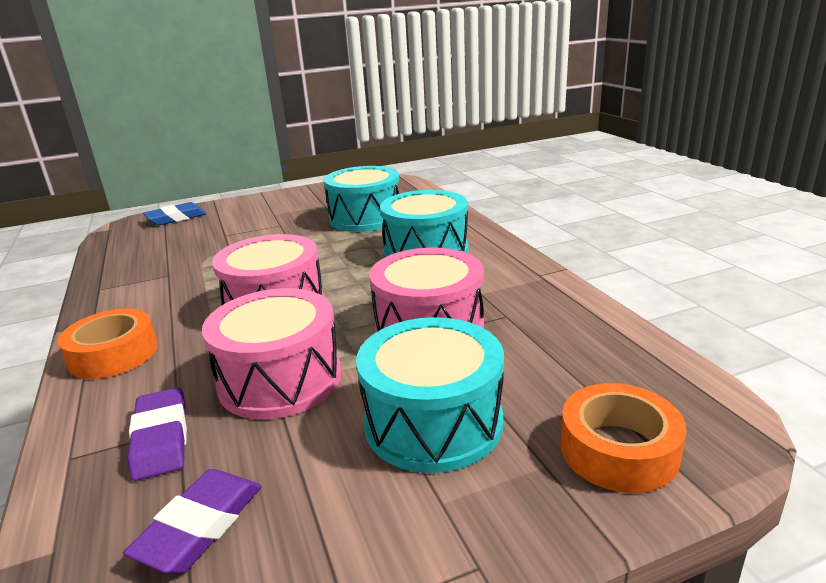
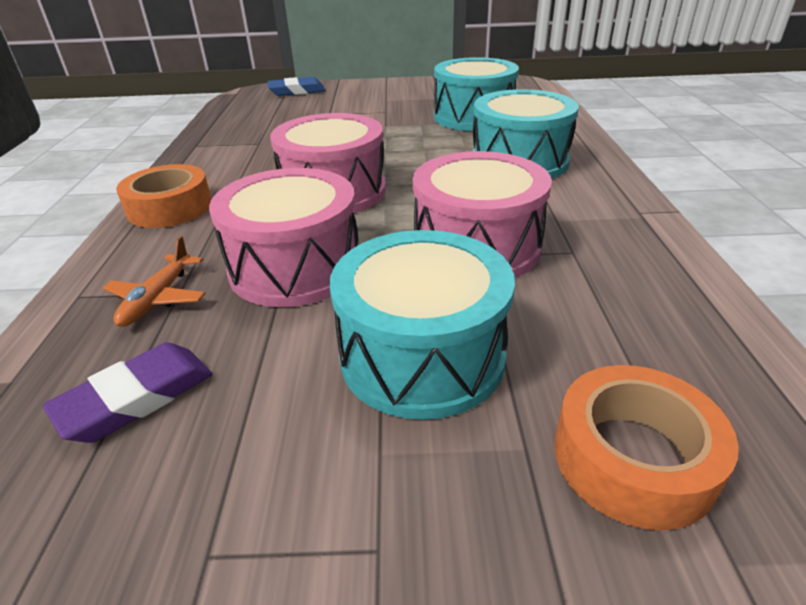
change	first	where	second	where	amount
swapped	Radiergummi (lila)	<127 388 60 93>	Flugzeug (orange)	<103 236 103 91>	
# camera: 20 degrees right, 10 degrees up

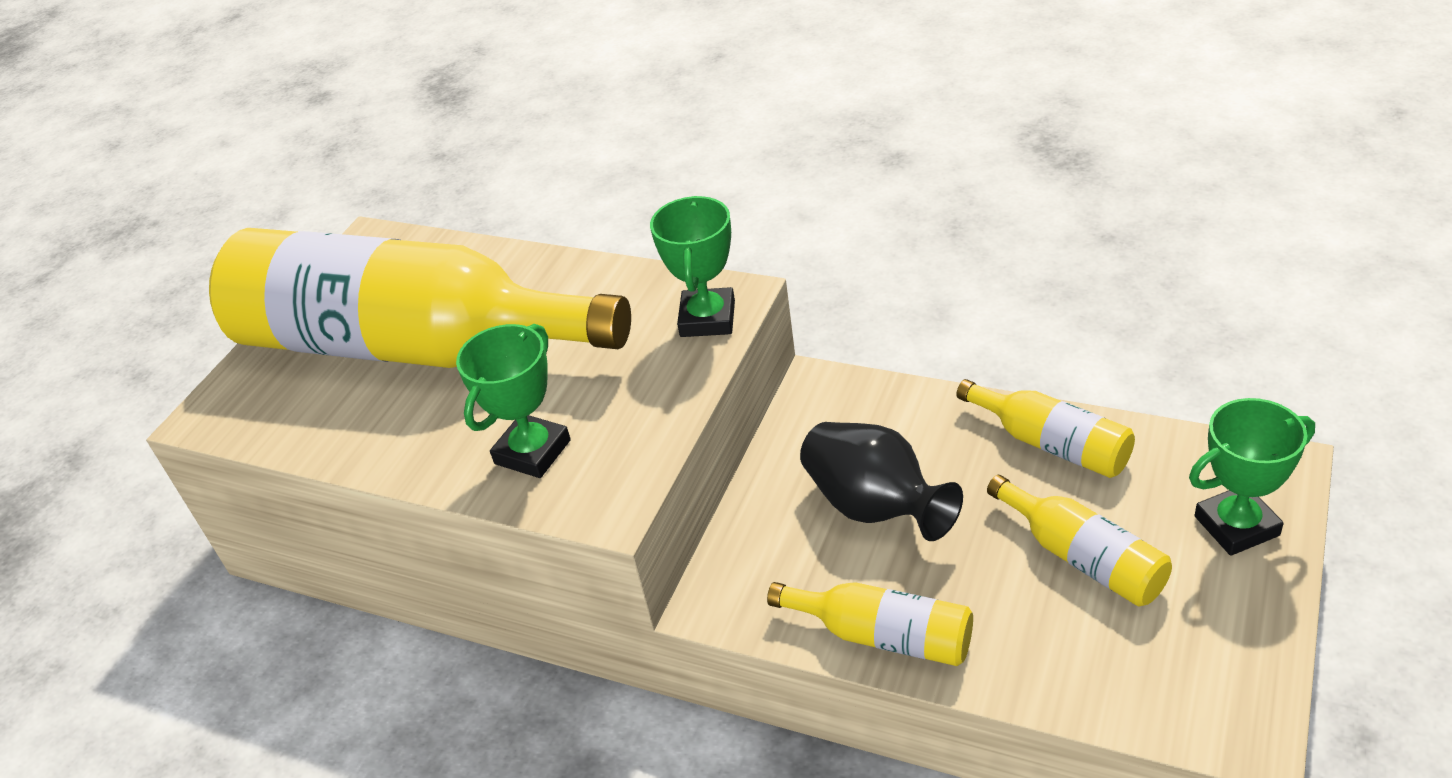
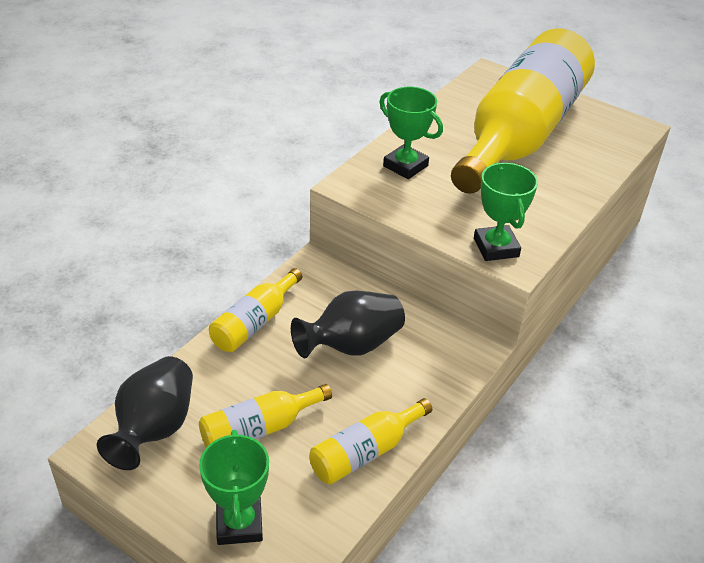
change	first	where	second	where	amount
new			Vase (schwarz)	<97 356 96 114>	
rotated	Pokal (grün)	<650 196 85 141>		<474 163 64 98>	60 degrees clockwise
# camera: 95 degrees right, 0 degrees up

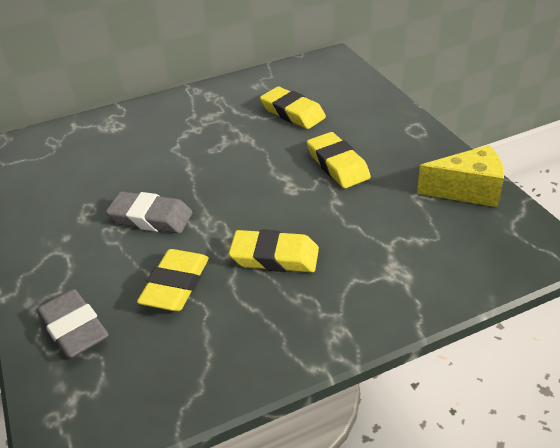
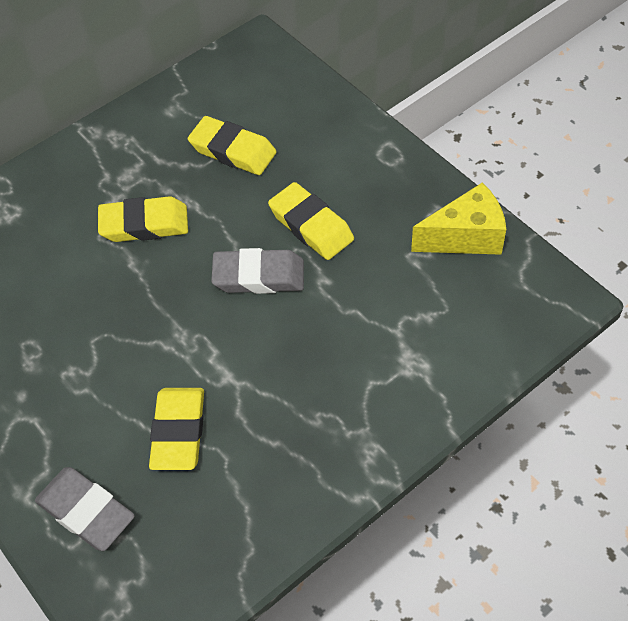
change	first	where	second	where	amount
shifted	Radiergummi (gelb)	<229 229 90 43>		<98 196 90 46>	
shifted	Radiergummi (grau)	<106 191 87 43>		<211 248 93 46>	
# camera: 15 degrees left, 15 degrees up

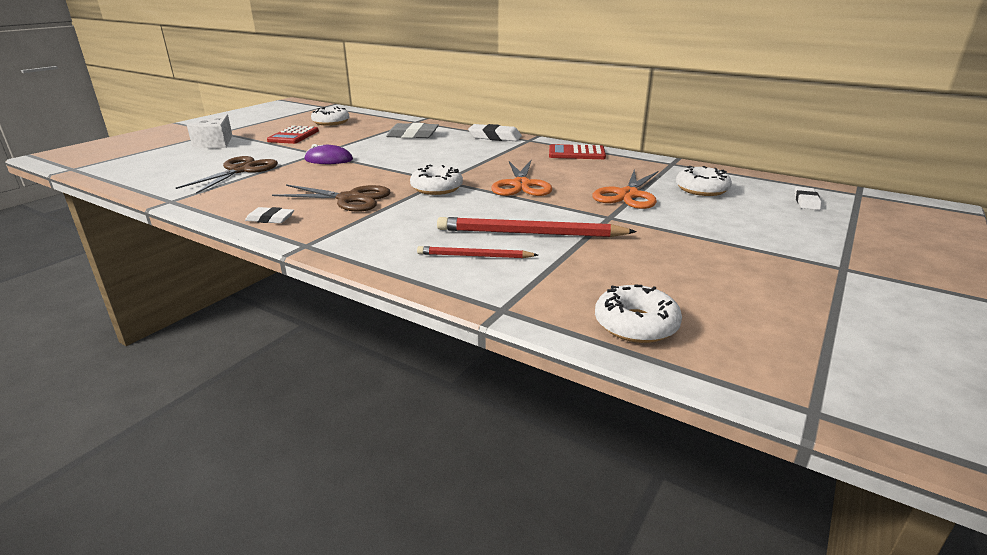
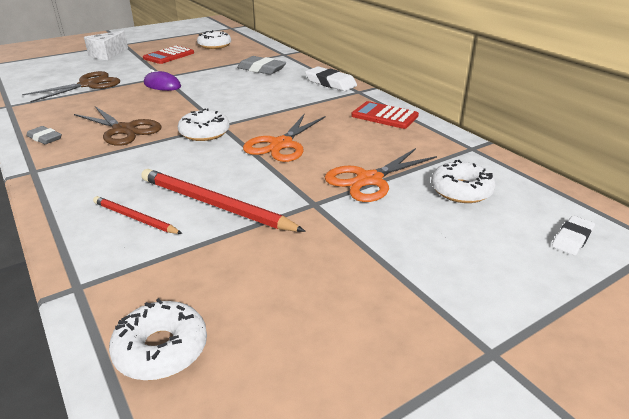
change	first	where	second	where	amount
repainted	Radiergummi (weiß)	<245 207 49 17>	Radiergummi (grau)	<26 126 36 18>	
# camera: 25 degrees right, 5 degrees up

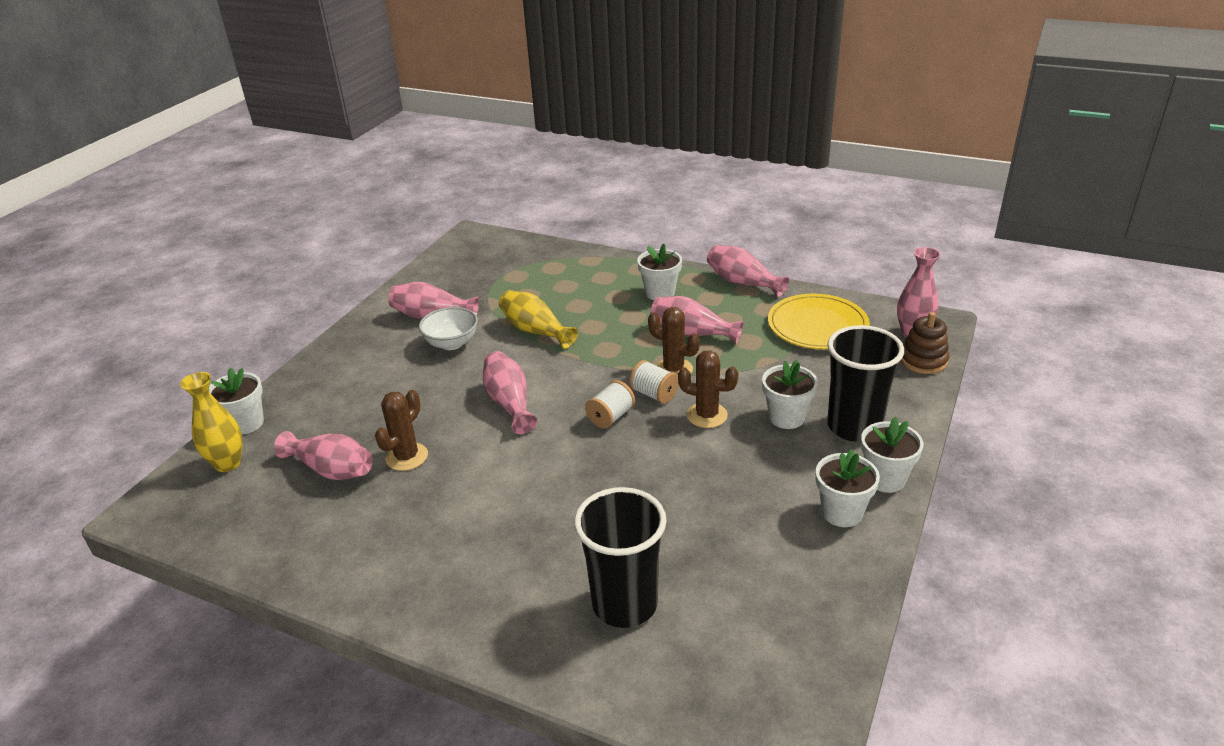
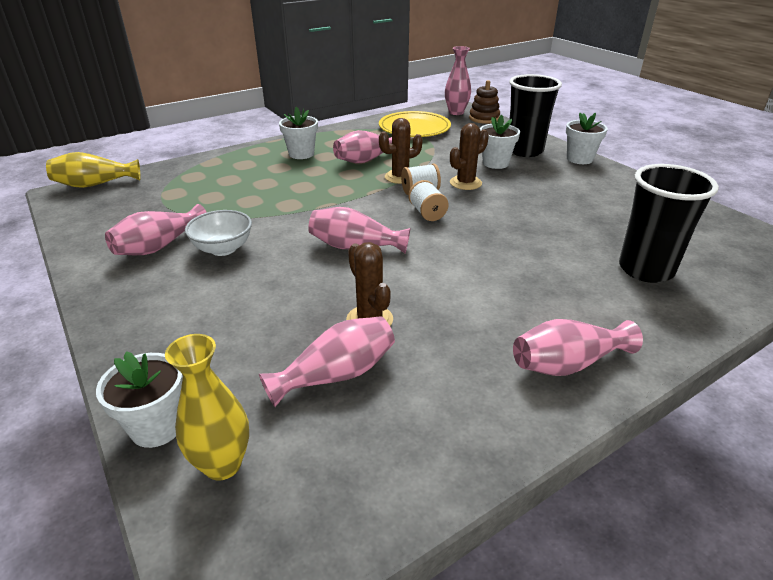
change	first	where	second	where	amount
shifted	Vase (gelb)	<499 290 79 59>		<46 152 94 36>	
shifted	Vase (rosa)	<707 245 82 53>		<513 319 130 57>	
gone	Blumentopf (weiß)	<816 449 64 78>			
# camera: 60 degrees left, 0 degrees up

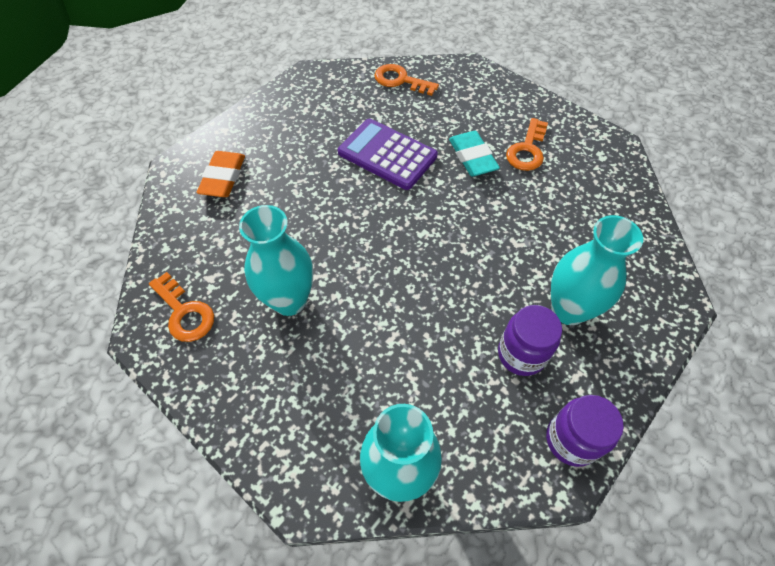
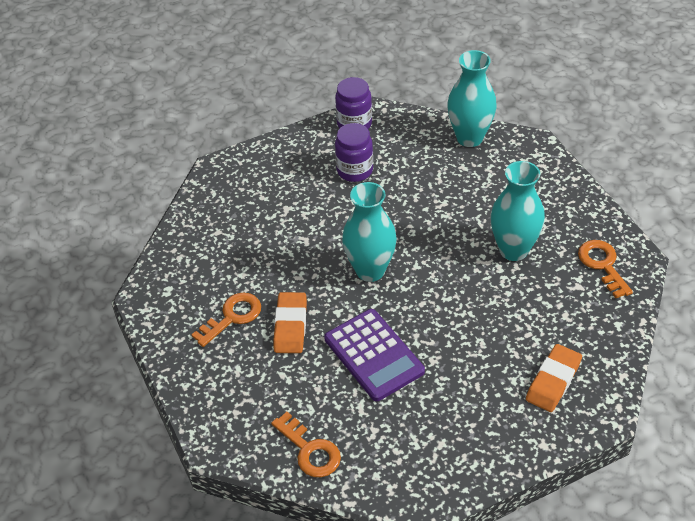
change	first	where	second	where	amount
repainted	Radiergummi (türkis)	<449 131 51 45>	Radiergummi (orange)	<273 292 34 61>	
shifted	Vase (türkis)	<551 215 92 110>		<342 182 55 100>	
# camera: 155 degrees left, 10 degrees down

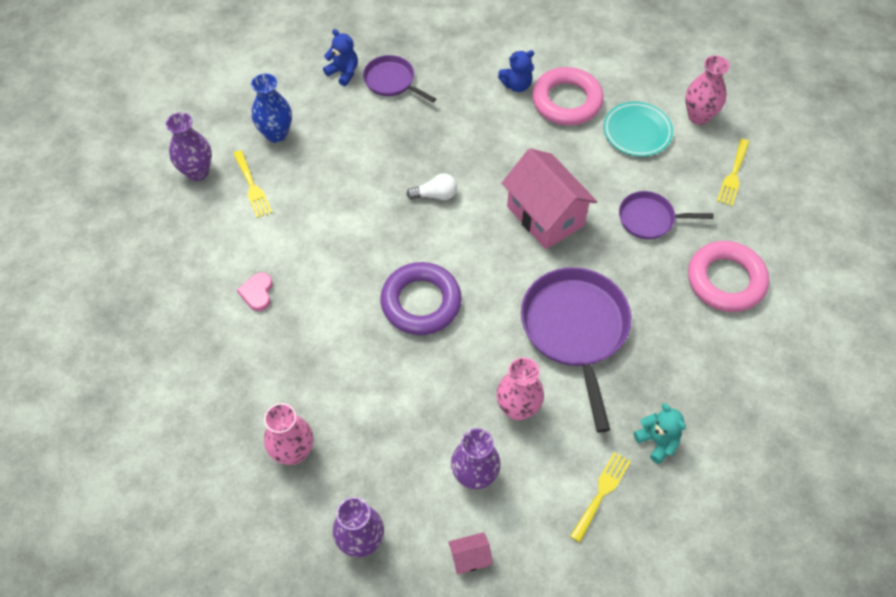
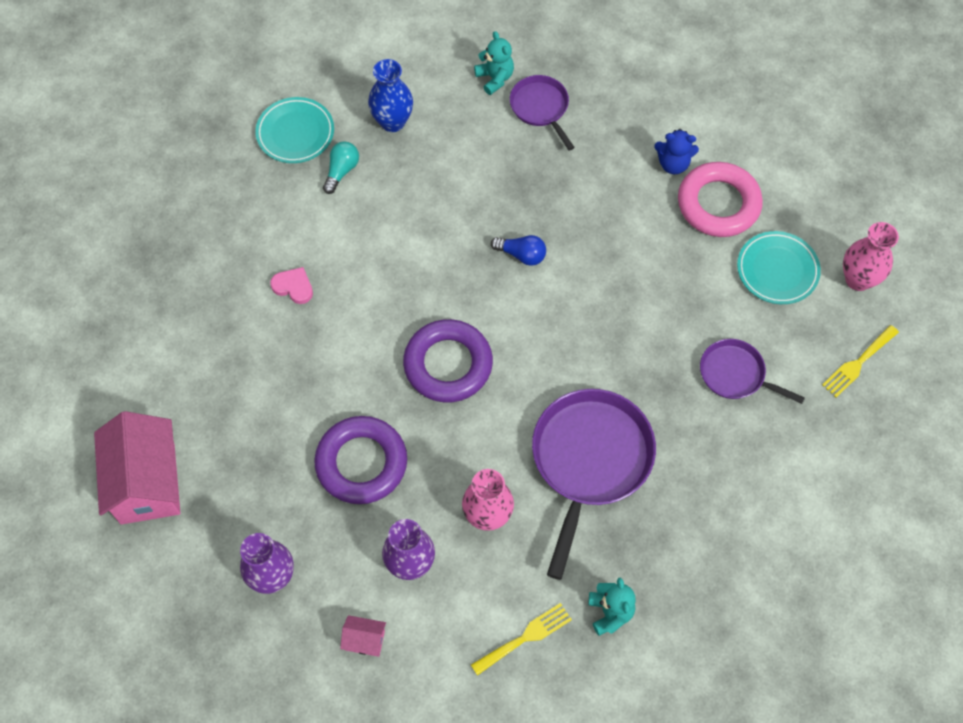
change	first	where	second	where	amount
shifted	Haus (rosa)	<502 148 95 101>		<94 411 86 113>	
swapped	Vase (lila)	<166 112 46 69>	Teller (türkis)	<255 97 79 66>	
rotated	Herz (rosa)	<237 272 36 39>		<270 267 43 37>	90 degrees clockwise
new			Ring (lila)	<314 416 93 88>	
swapped	Gabel (gelb)	<233 150 39 68>	Glühbirne (türkis)	<323 141 36 53>	
repainted	Teddybär (blau)	<323 29 35 57>	Teddybär (türkis)	<474 31 40 64>	
repainted	Glühbirne (weiß)	<406 173 51 27>	Glühbirne (blau)	<491 235 55 31>	
gone	Vase (rosa)	<264 403 49 62>			
gone	Ring (rosa)	<688 241 81 71>			
# camera: 25 degrees right, 5 degrees up

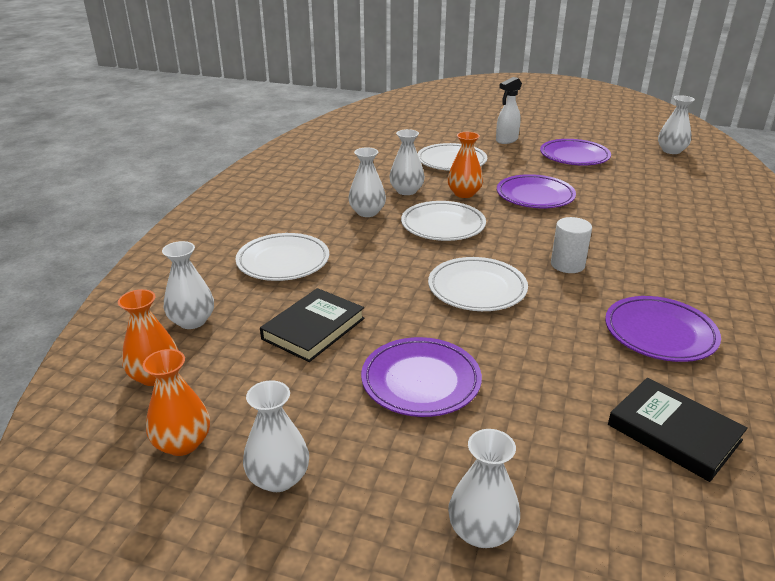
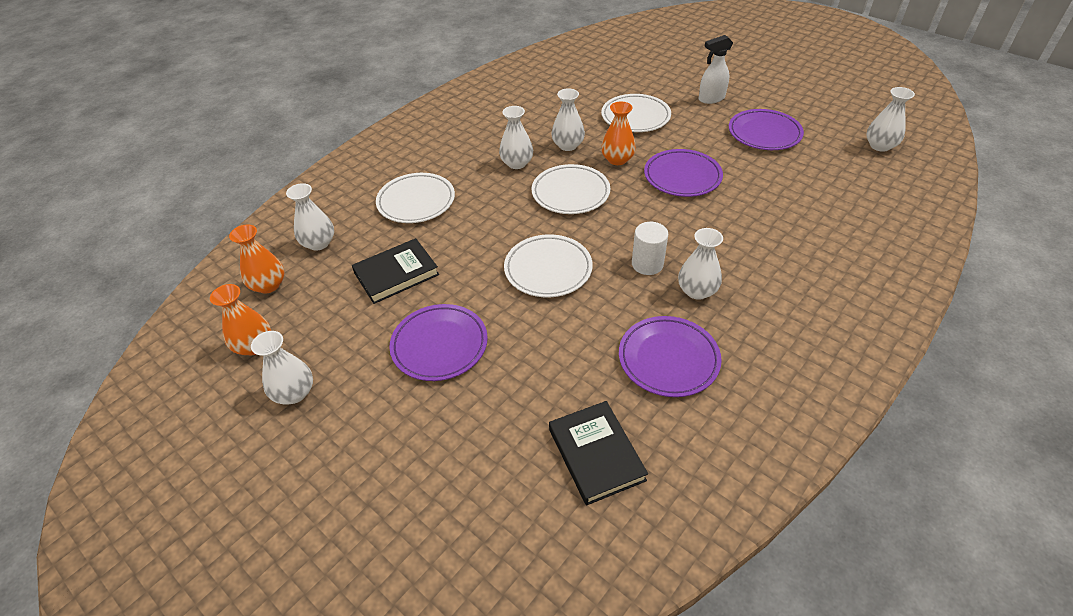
change	first	where	second	where	amount
shifted	Vase (weiß)	<448 429 72 119>		<678 228 45 72>	
# camera: 25 degrees right, 15 degrees up

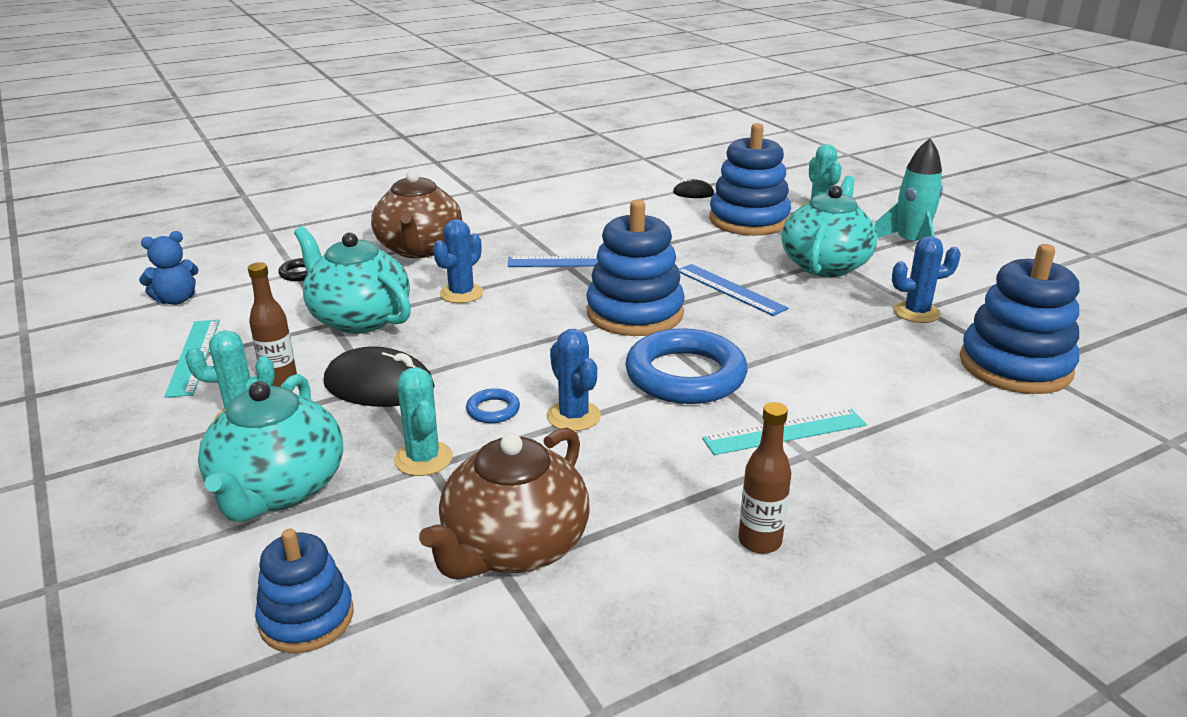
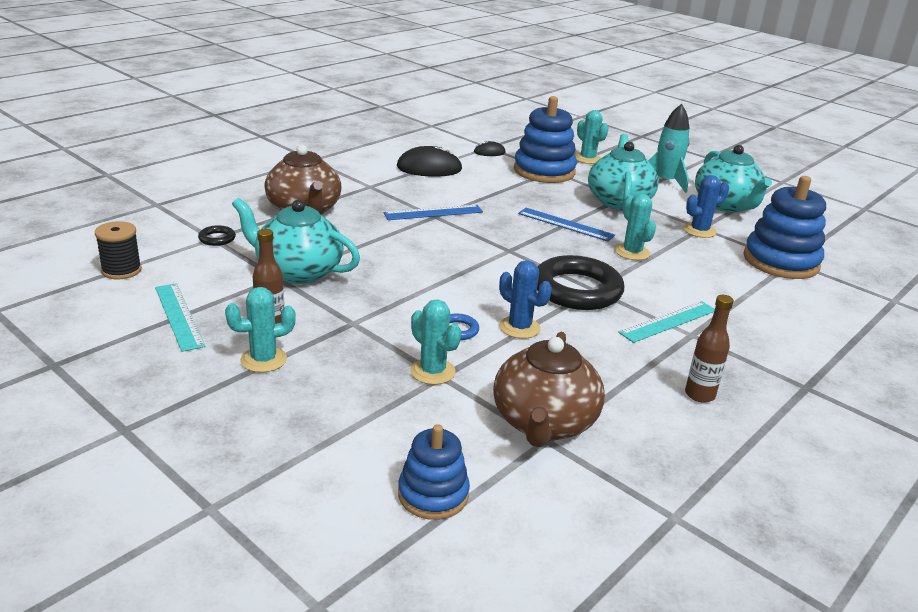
change	first	where	second	where	amount
swapped	Teddybär (blau)	<139 231 60 74>	Garnrolle (schwarz)	<95 221 47 58>	
shifted	Computermaus (schwarz)	<324 346 111 61>		<397 146 65 31>	
repainted	Ring (blau)	<625 328 123 76>	Ring (schwarz)	<537 255 87 55>	
new			Kaktus (türkis)	<615 194 41 66>	
shifted	Teekanne (türkis)	<198 374 145 148>		<695 145 77 67>	
gone	Kaktus (blau)	<433 219 50 84>			
gone	Stapelspielzeug (blau)	<586 200 99 136>			
# camera: 20 degrees left, 0 degrees up

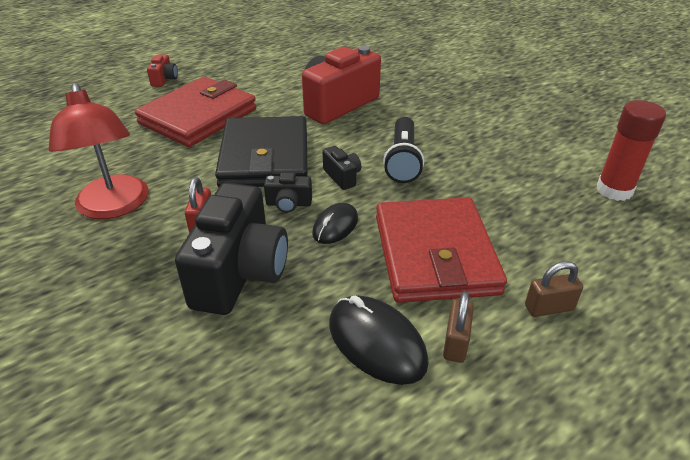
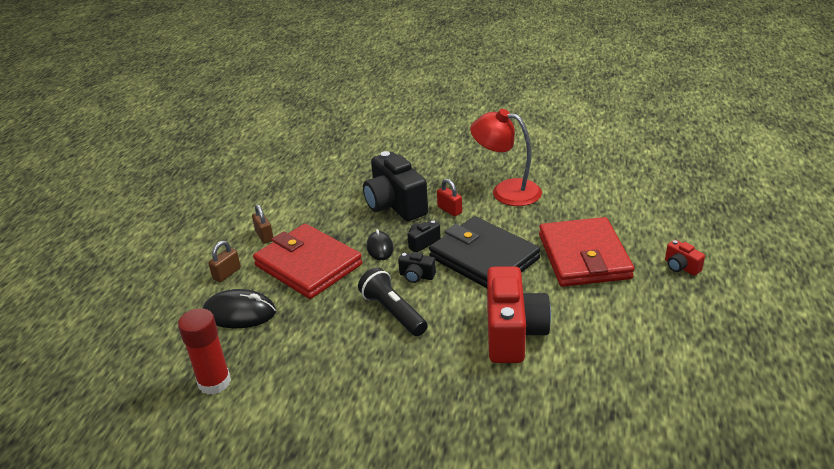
change	first	where	second	where	amount
shifted	Computermaus (schwarz)	<329 296 100 89>		<203 289 73 39>	
# camera: 140 degrees right, 5 degrees down

